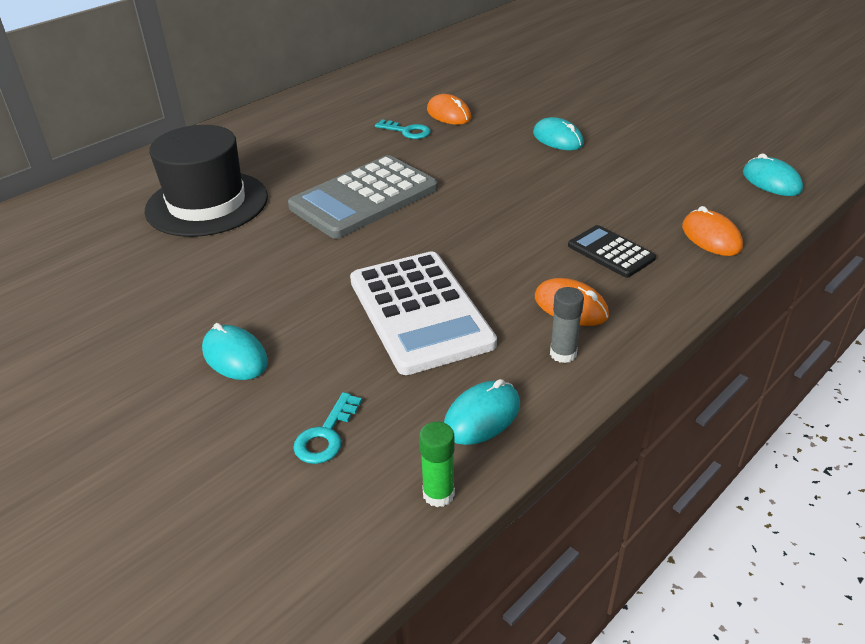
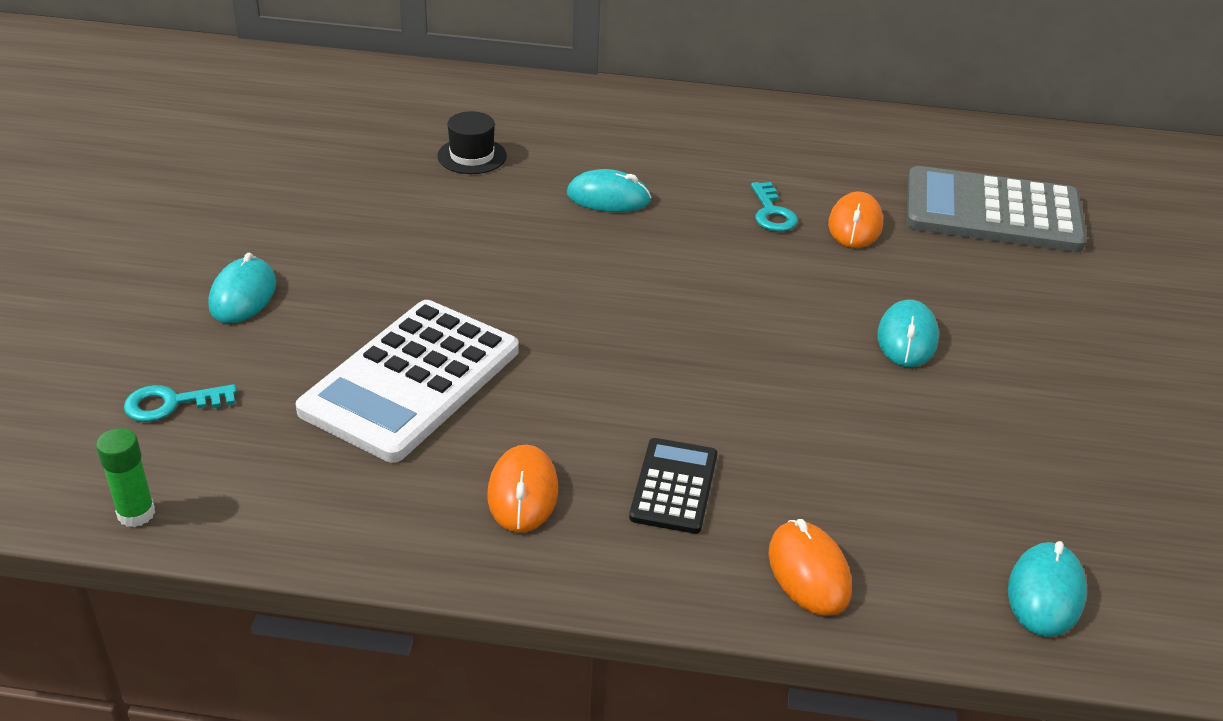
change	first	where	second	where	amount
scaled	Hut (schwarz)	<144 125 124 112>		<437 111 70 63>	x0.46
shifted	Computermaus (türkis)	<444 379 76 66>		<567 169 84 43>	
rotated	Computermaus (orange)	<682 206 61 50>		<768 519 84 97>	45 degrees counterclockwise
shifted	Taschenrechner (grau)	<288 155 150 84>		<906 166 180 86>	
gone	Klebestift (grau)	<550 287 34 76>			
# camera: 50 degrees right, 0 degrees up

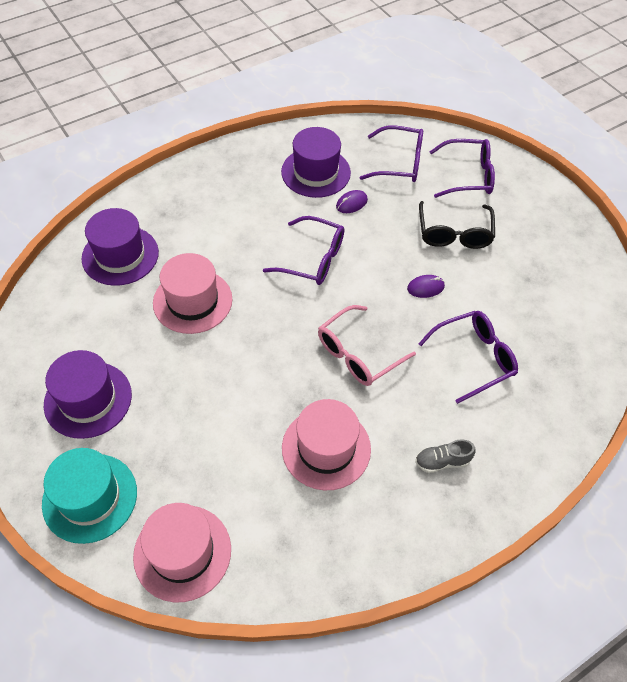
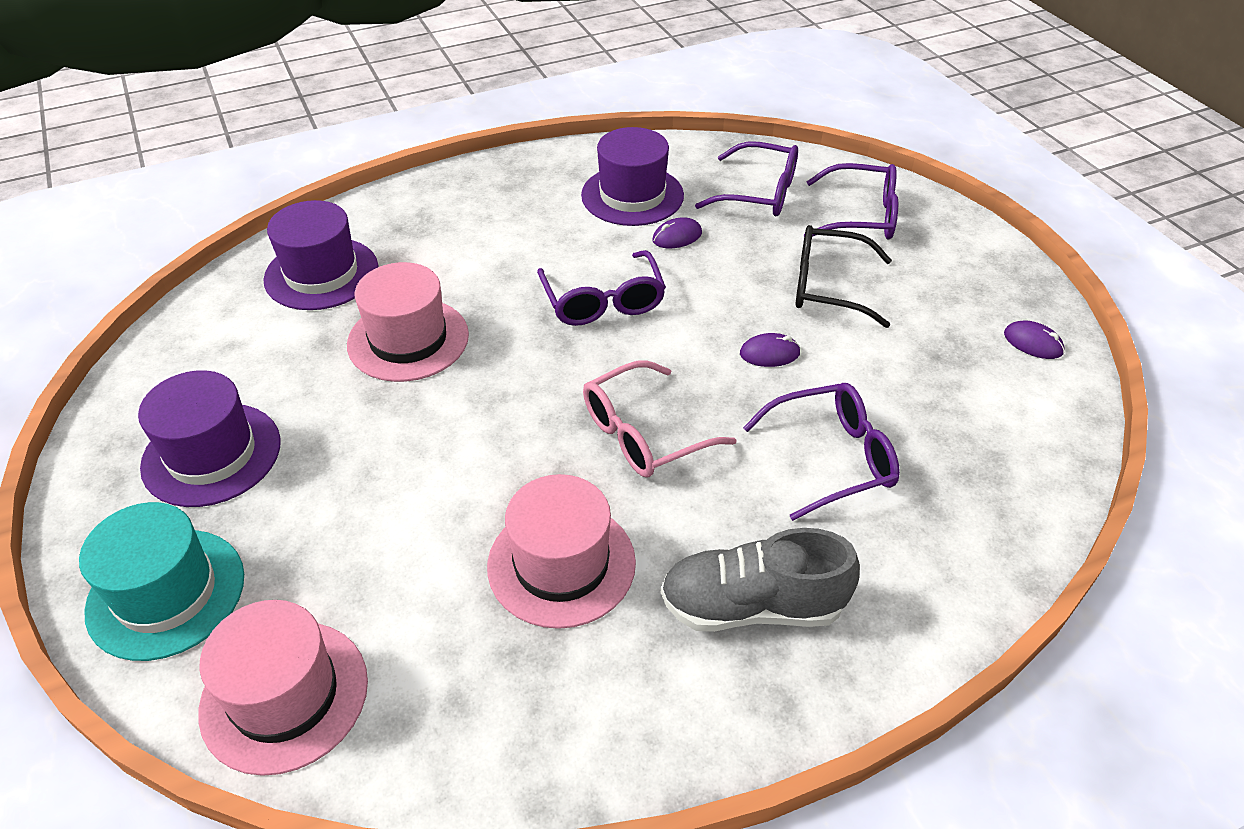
change	first	where	second	where	amount
rotated	Brille (lila)	<263 216 81 69>		<537 250 129 76>	45 degrees clockwise
scaled	Schuh (grau)	<415 439 61 34>		<661 528 199 104>	x1.89
rotated	Brille (schwarz)	<419 201 76 48>		<796 225 96 103>	90 degrees clockwise
new			Computermaus (lila)	<1004 321 61 38>	
# camera: 10 degrees right, 10 degrees down

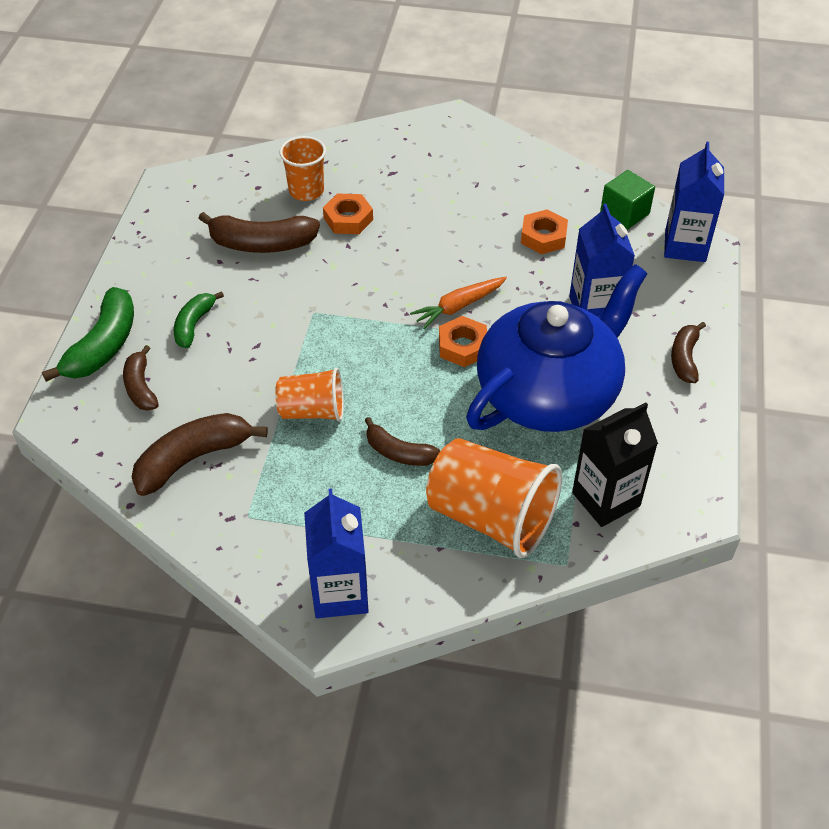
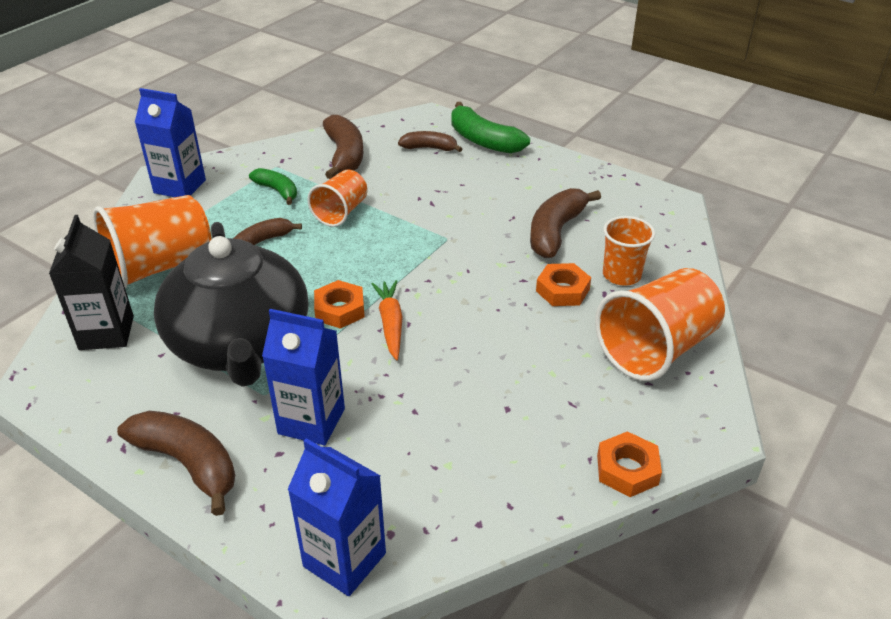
change	first	where	second	where	amount
scaled	Banane (braun)	<671 322 35 61>		<117 411 118 105>	x1.63
repainted	Teekanne (blau)	<466 264 181 168>	Teekanne (schwarz)	<154 222 154 165>	
shifted	Banane (grün)	<174 291 50 57>		<249 168 48 37>	
new			Becher (orange)	<595 268 130 113>	
shifted	Sechskantmutter (orange)	<521 209 47 45>		<597 431 65 66>	
gone	Kubus (grün)	<600 170 55 60>			
# camera: 115 degrees right, 10 degrees down

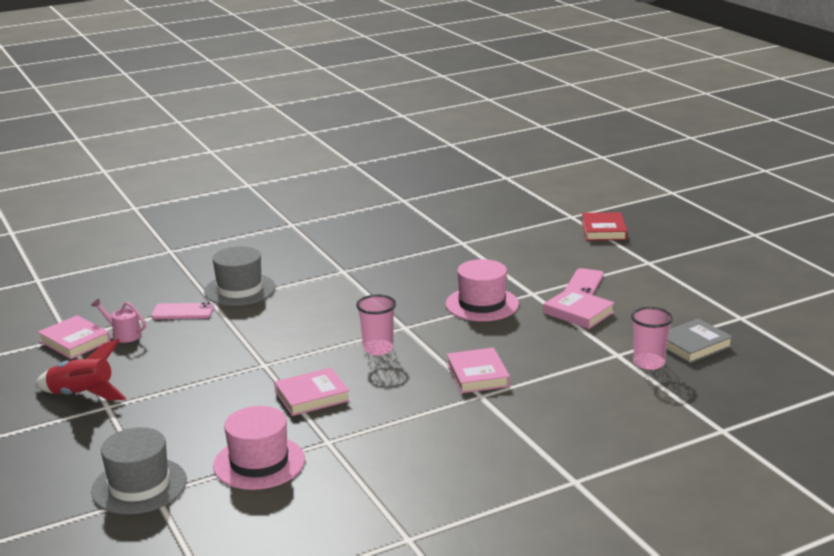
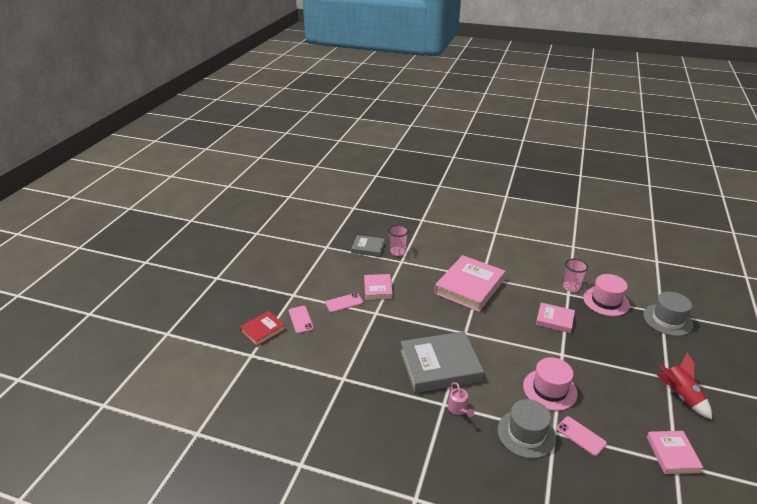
change	first	where	second	where	amount
new			Handy (rosa)	<289 306 25 28>	
new			Buch (grau)	<400 331 84 62>	
scaled	Buch (rosa)	<447 348 63 45>		<434 255 72 57>	x1.86
shifted	Gießkanne (rosa)	<91 299 55 44>		<448 382 26 35>	
shifted	Hut (rosa)	<446 259 73 62>		<523 357 55 54>	
shifted	Becher (rosa)	<356 295 40 60>		<563 259 25 33>	
# camera: 135 degrees left, 10 degrees up

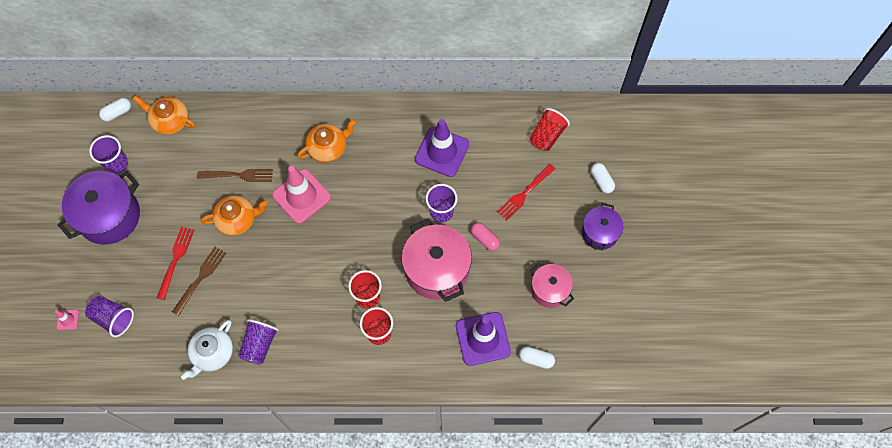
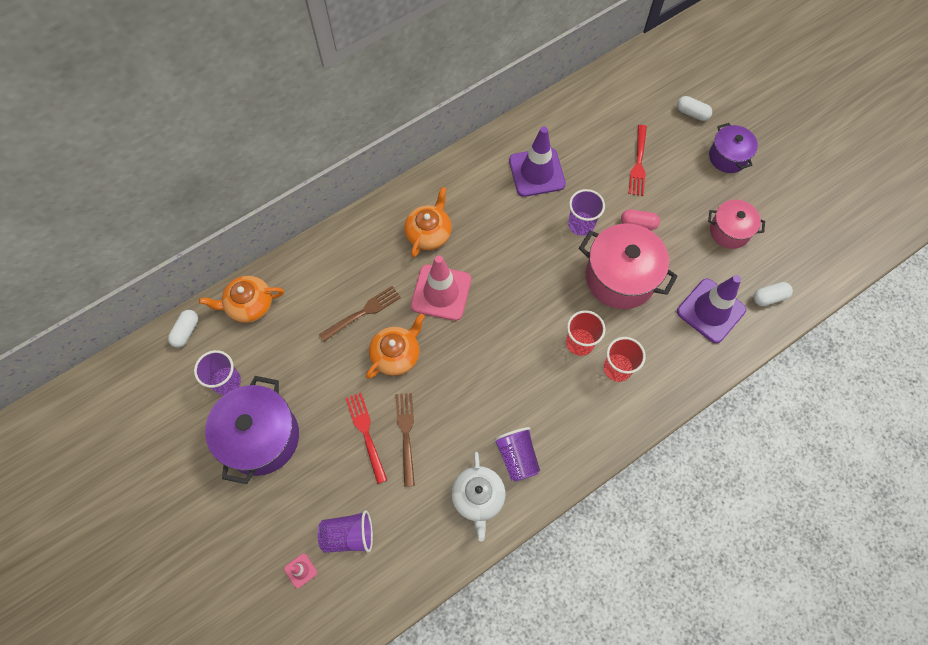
change	first	where	second	where	amount
gone	Becher (rot)	<530 108 40 43>			
# camera: 35 degrees left, 0 degrees up

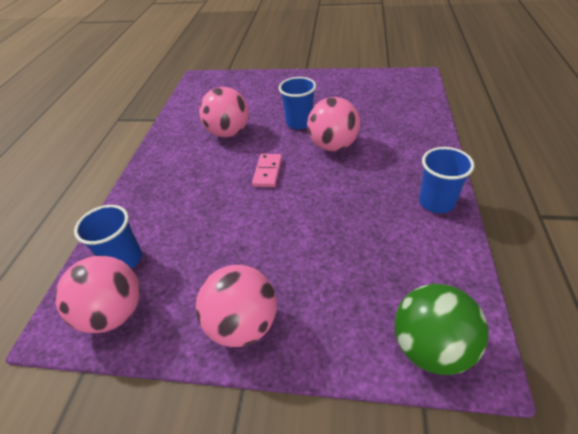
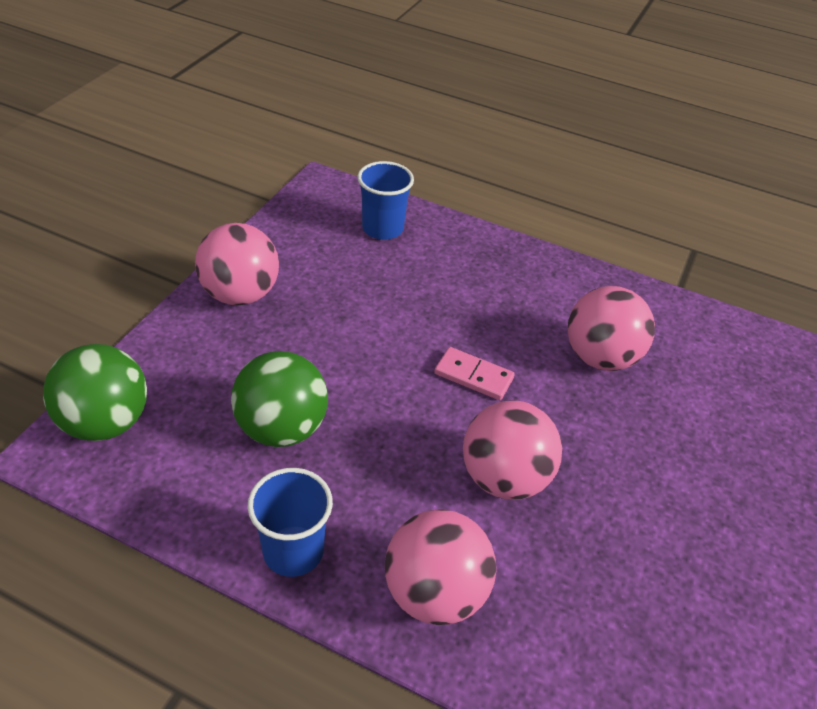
change	first	where	second	where	amount
new			Ball (grün)	<231 351 97 96>	
shifted	Ball (rosa)	<55 256 85 77>		<385 509 111 116>	
gone	Becher (blau)	<279 77 37 52>			
# camera: 100 degrees right, 0 degrees up

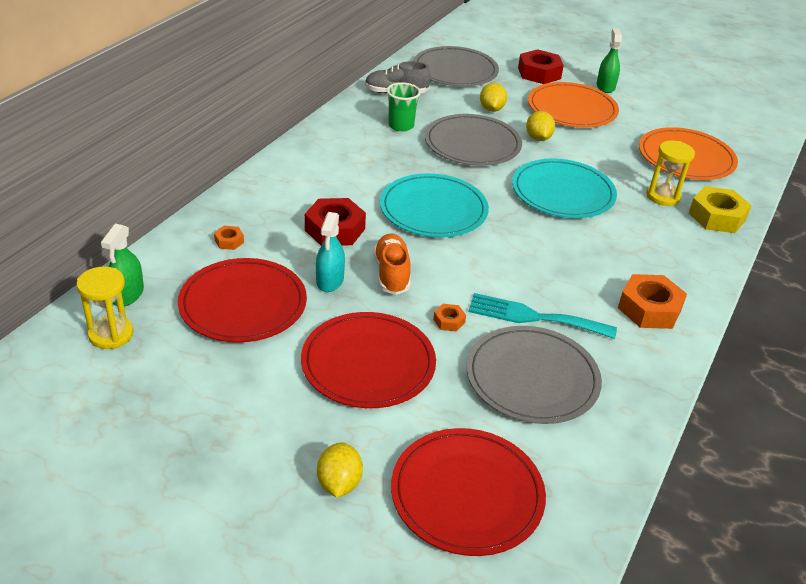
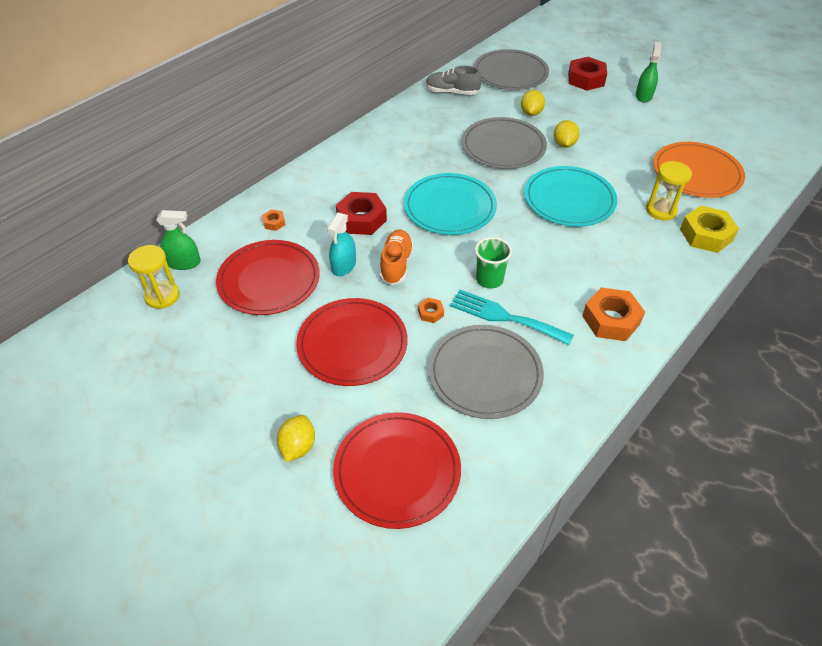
change	first	where	second	where	amount
rotated	Sprühflasche (grün)	<101 224 43 82>		<156 210 45 60>	120 degrees counterclockwise
shifted	Becher (grün)	<387 82 34 50>		<475 237 37 52>	
gone	Teller (orange)	<528 82 91 46>			
# camera: 15 degrees right, 10 degrees up

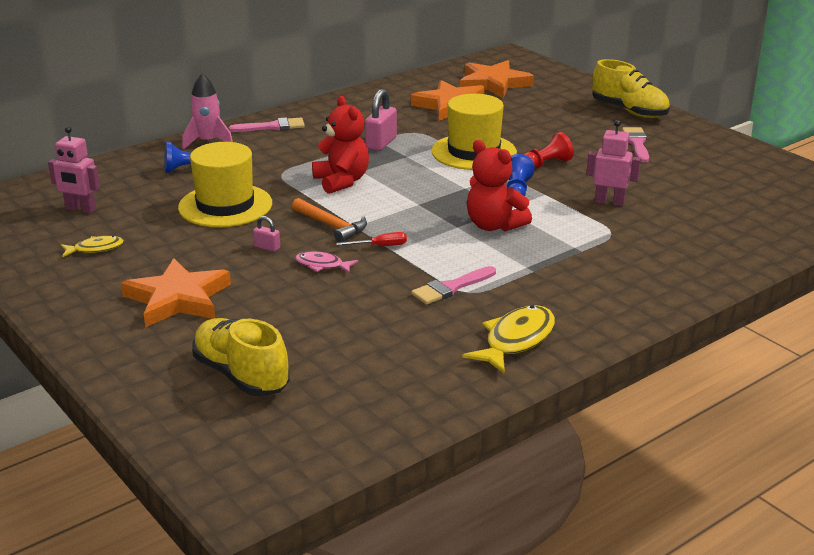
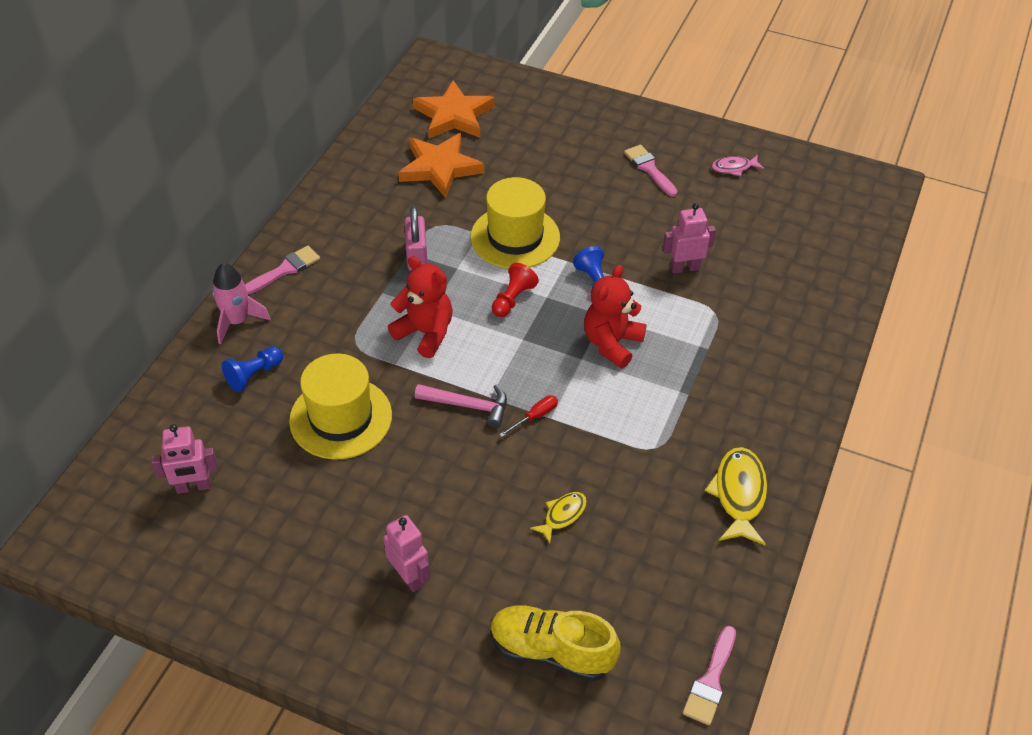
change	first	where	second	where	amount
swapped	Stern (orange)	<121 258 110 69>	Roboter (rosa)	<383 515 47 77>	
repainted	Hammer (orange)	<292 198 75 45>	Hammer (rosa)	<415 384 92 44>	
shifted	Bauer (rot)	<524 132 50 36>		<492 263 47 54>	
shifted	Fisch (gelb)	<61 236 63 21>		<530 492 57 52>	
rotated	Teddybär (rot)	<467 140 65 92>		<584 265 63 103>	105 degrees clockwise
shifted	Pinsel (rosa)	<411 266 85 39>		<683 626 53 99>	
shifted	Fisch (rosa)	<295 251 63 23>		<712 155 52 21>	
gone	Vorhängeschloss (rosa)	<253 216 27 36>			
gone	Schuh (gelb)	<592 59 78 59>			
# camera: 30 degrees left, 20 degrees up

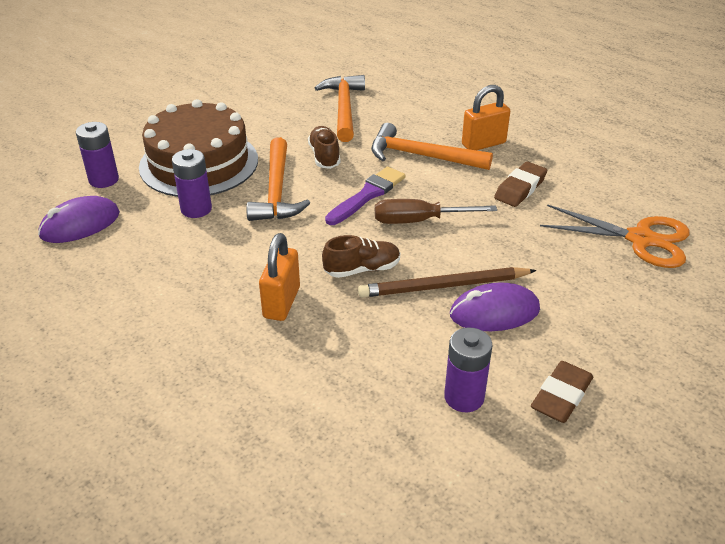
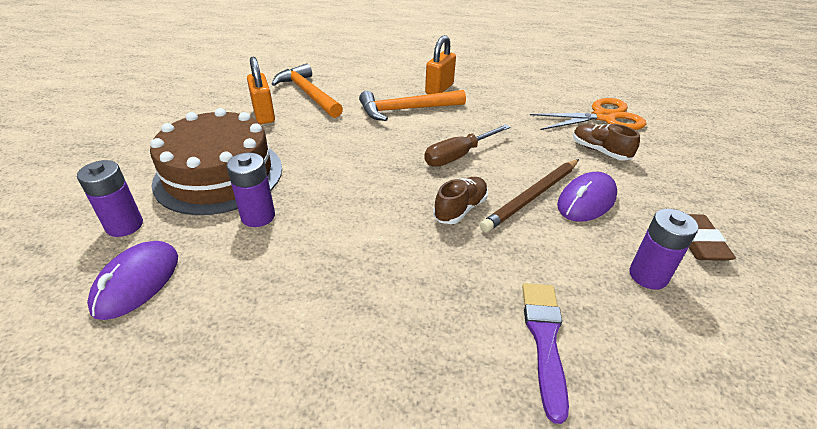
change	first	where	second	where	amount
shifted	Vorhängeschloss (orange)	<259 233 41 88>		<247 57 28 67>	
shifted	Pinsel (lila)	<325 167 80 58>		<522 283 47 141>	
shifted	Schuh (braun)	<308 126 33 43>		<573 124 67 37>	
gone	Hammer (orange)	<246 137 64 84>			
gone	Radiergummi (braun)	<494 162 53 45>			
# camera: 35 degrees left, 0 degrees up

